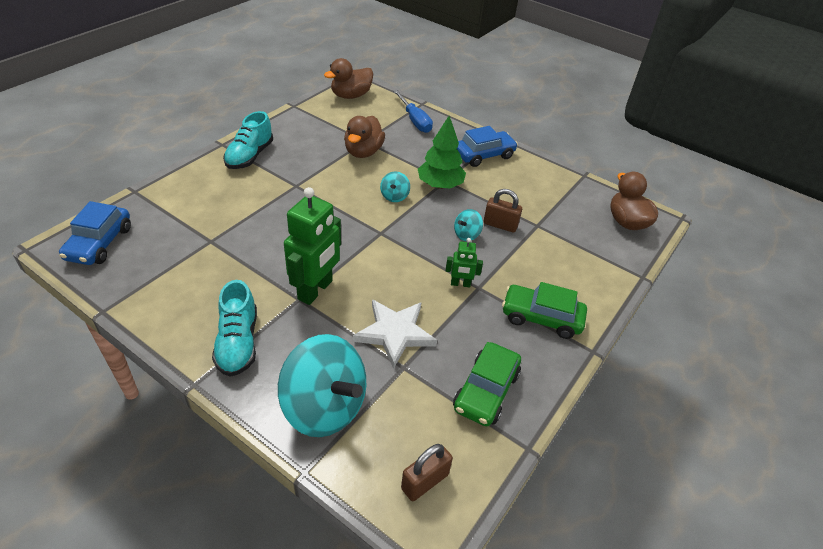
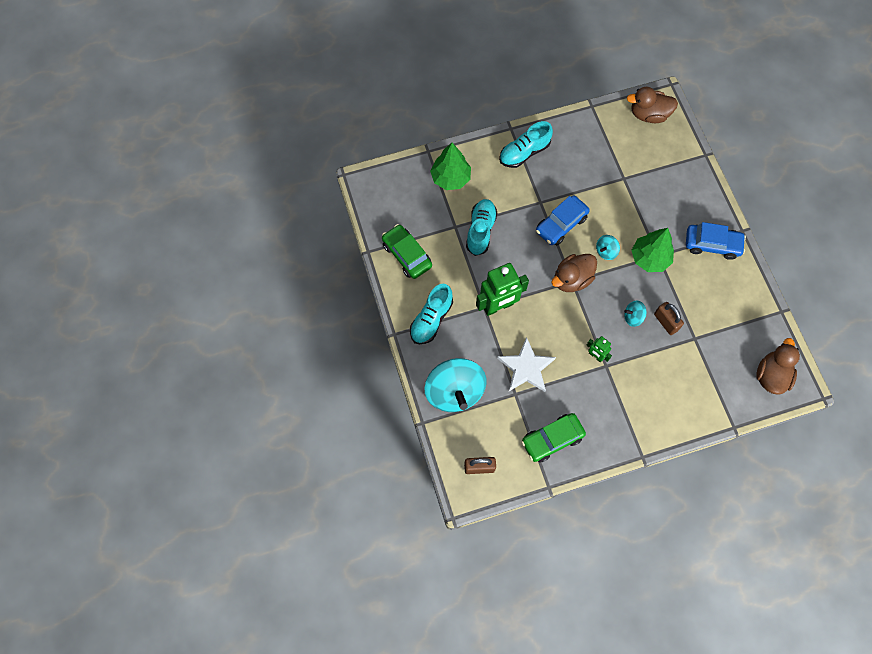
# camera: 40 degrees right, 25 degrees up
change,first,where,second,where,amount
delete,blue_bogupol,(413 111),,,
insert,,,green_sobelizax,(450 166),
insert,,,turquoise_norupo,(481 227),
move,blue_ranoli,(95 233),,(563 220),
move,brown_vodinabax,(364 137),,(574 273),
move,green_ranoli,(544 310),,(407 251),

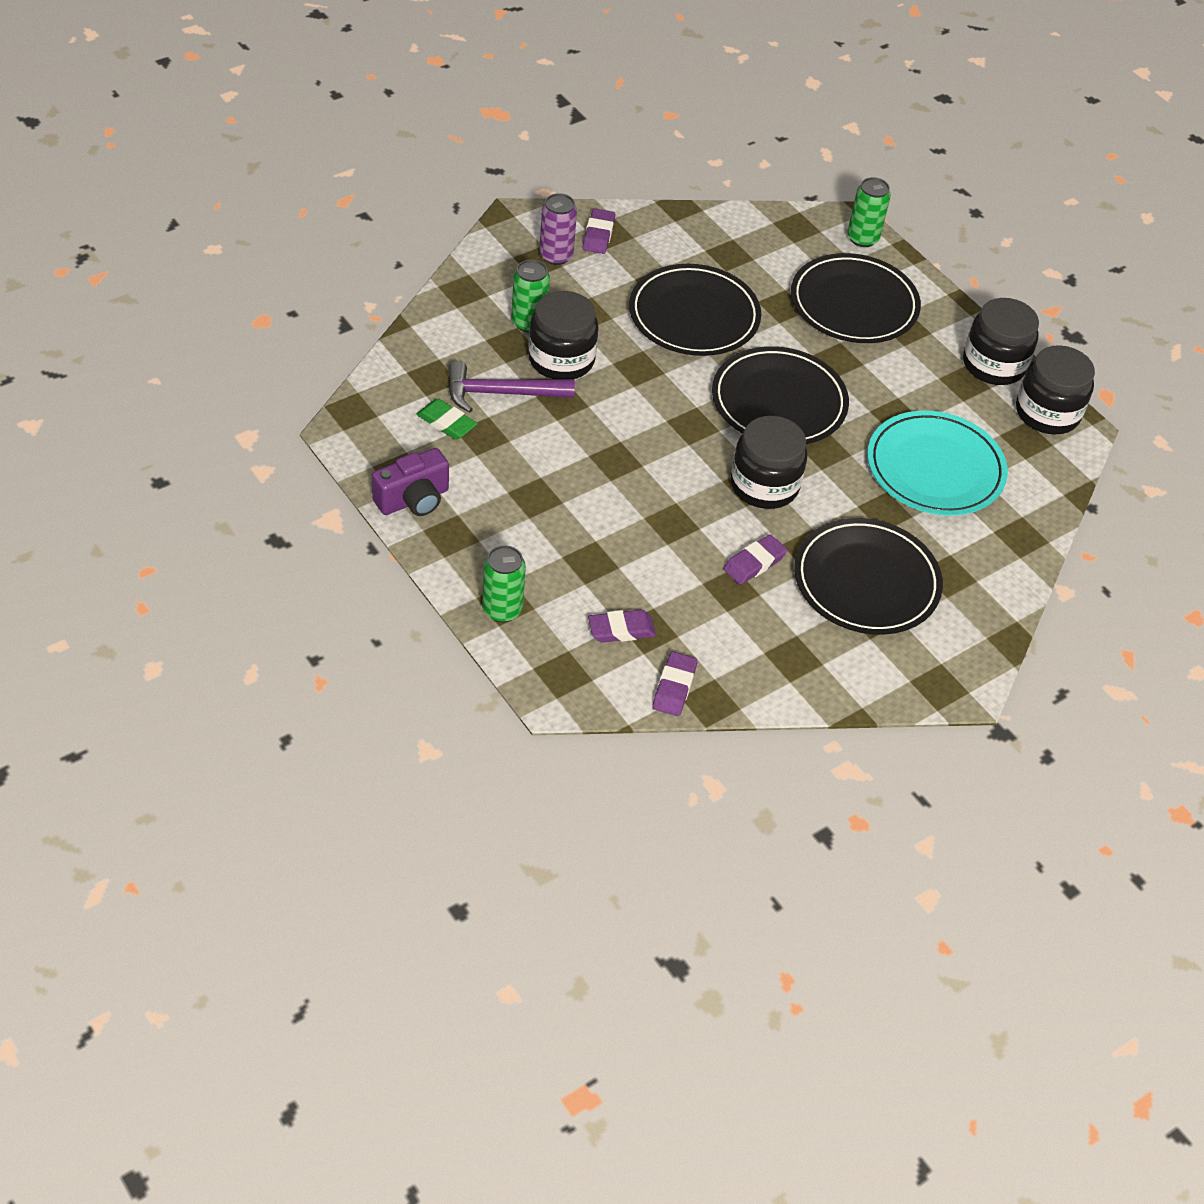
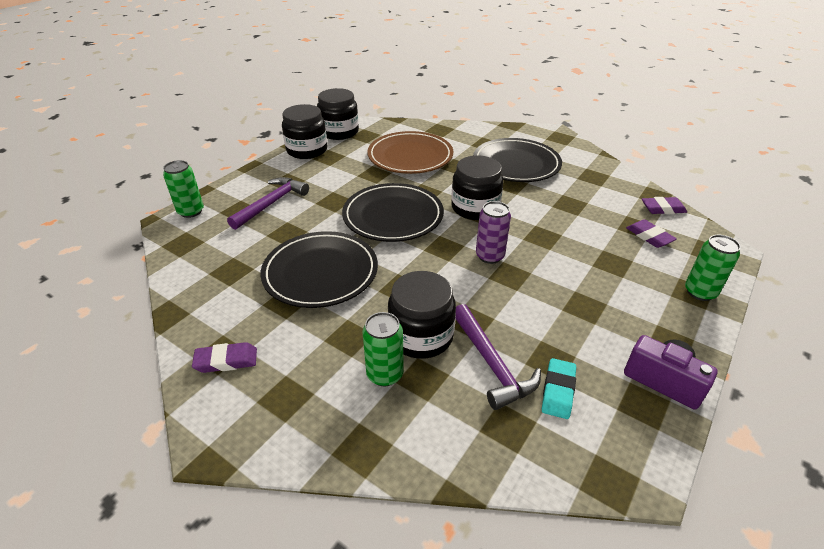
# camera: 105 degrees left, 10 degrees down
change,first,where,second,where,amount
delete,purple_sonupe,(755 559),,,
move,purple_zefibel,(558 229),,(493 232),
replace,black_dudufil,(856 298),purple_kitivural,(268 203),
recolor,green_sonupe,(446 419),turquoise_sonupe,(559 388),
recolor,turquoise_dudufil,(937 463),brown_dudufil,(410 152),

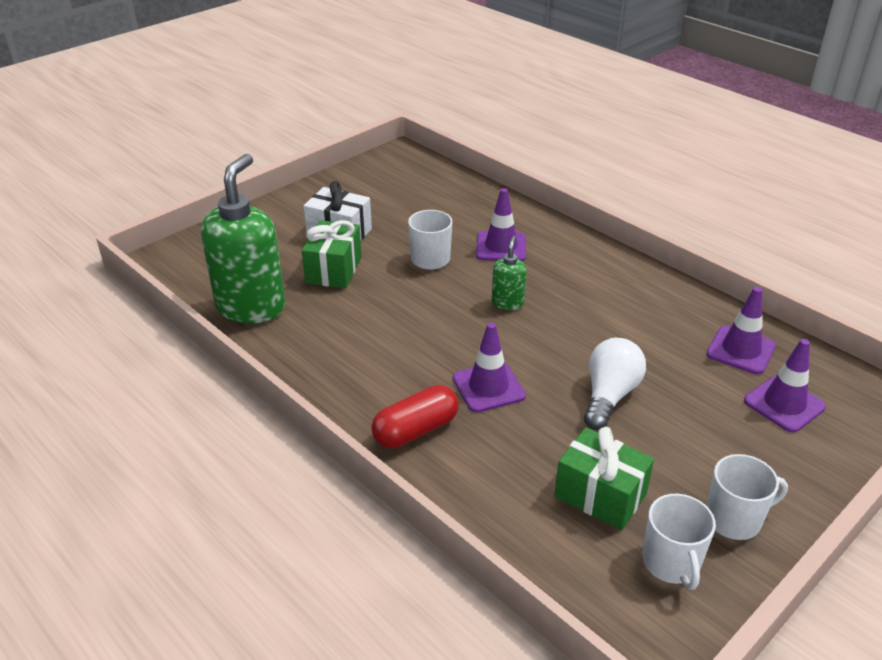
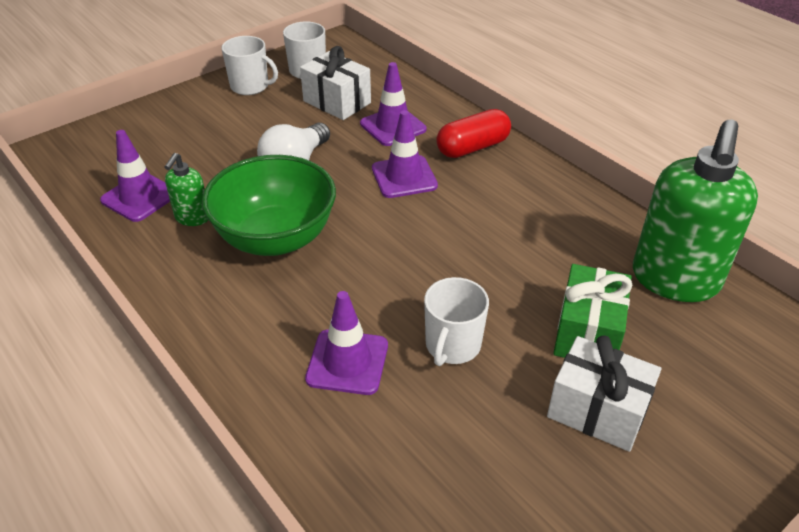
# camera: 175 degrees left, 5 degrees up
change,first,where,second,where,amount
insert,,,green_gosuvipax,(269 205),
move,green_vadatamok,(509 273),,(186 189),
move,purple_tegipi,(785 386),,(393 104),
recolor,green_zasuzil,(604 478),white_zasuzil,(335 83),
rotate,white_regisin,(747 497),,(250 65),150 degrees counterclockwise

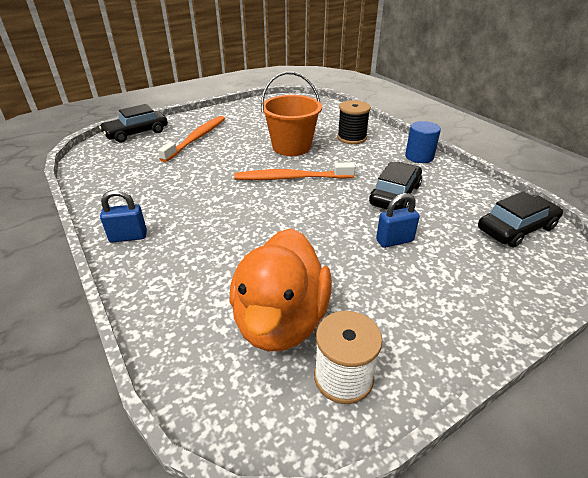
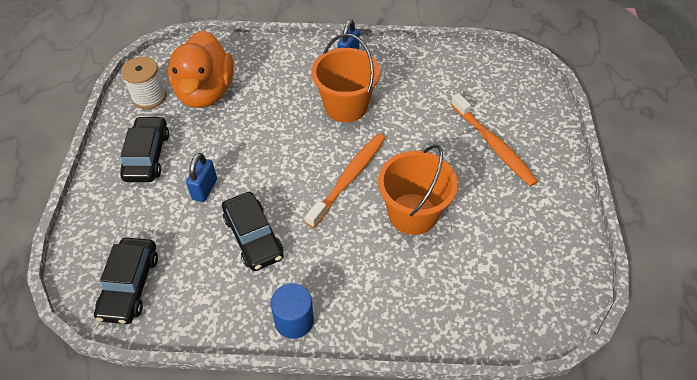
# camera: 125 degrees right, 15 degrees up
change,first,where,second,where,amount
delete,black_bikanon,(354 122),,,
insert,,,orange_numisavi,(345 78),
move,black_ranoli,(133 123),,(144 149),
rotate,orange_vodinabax,(280 289),,(201 69),135 degrees counterclockwise

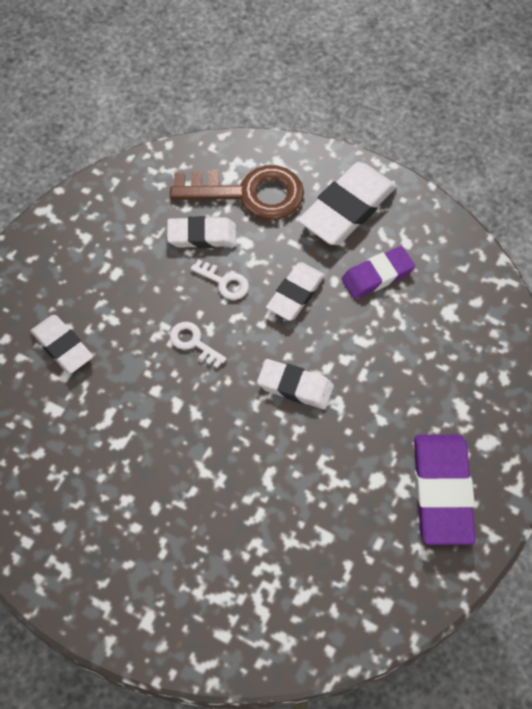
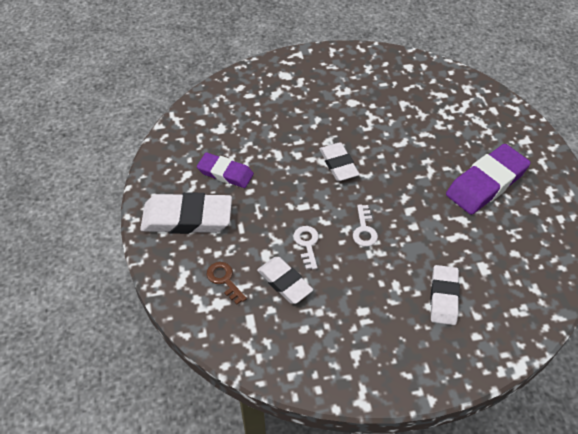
# camera: 130 degrees left, 10 degrees down
change,first,where,second,where,amount
delete,white_sonupe,(295 291),,,
move,purple_sonupe,(445 490),,(488 179),
resize,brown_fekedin,(237 192),,(227 283),x0.45

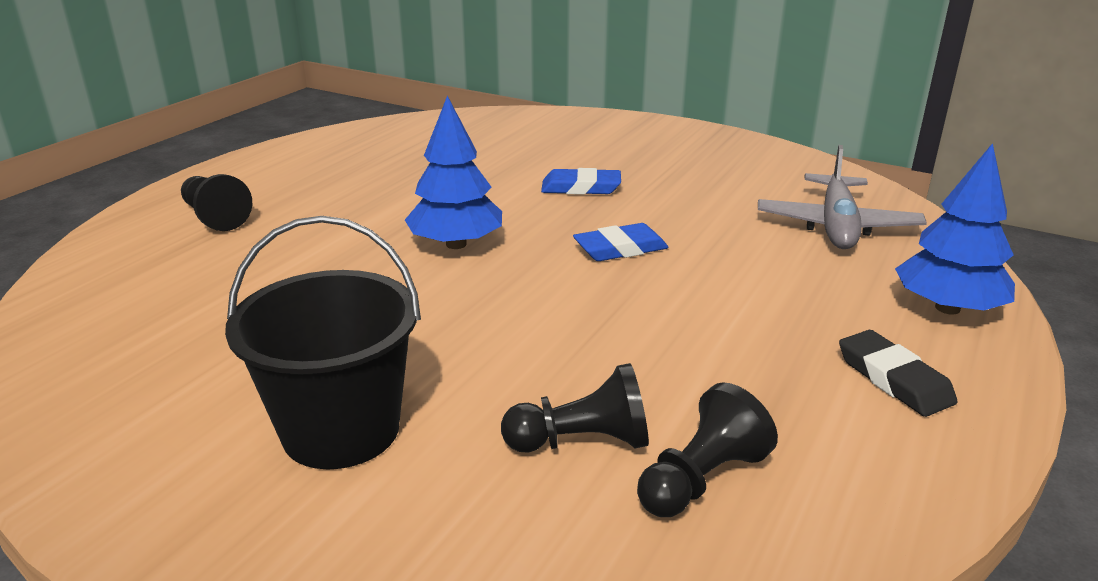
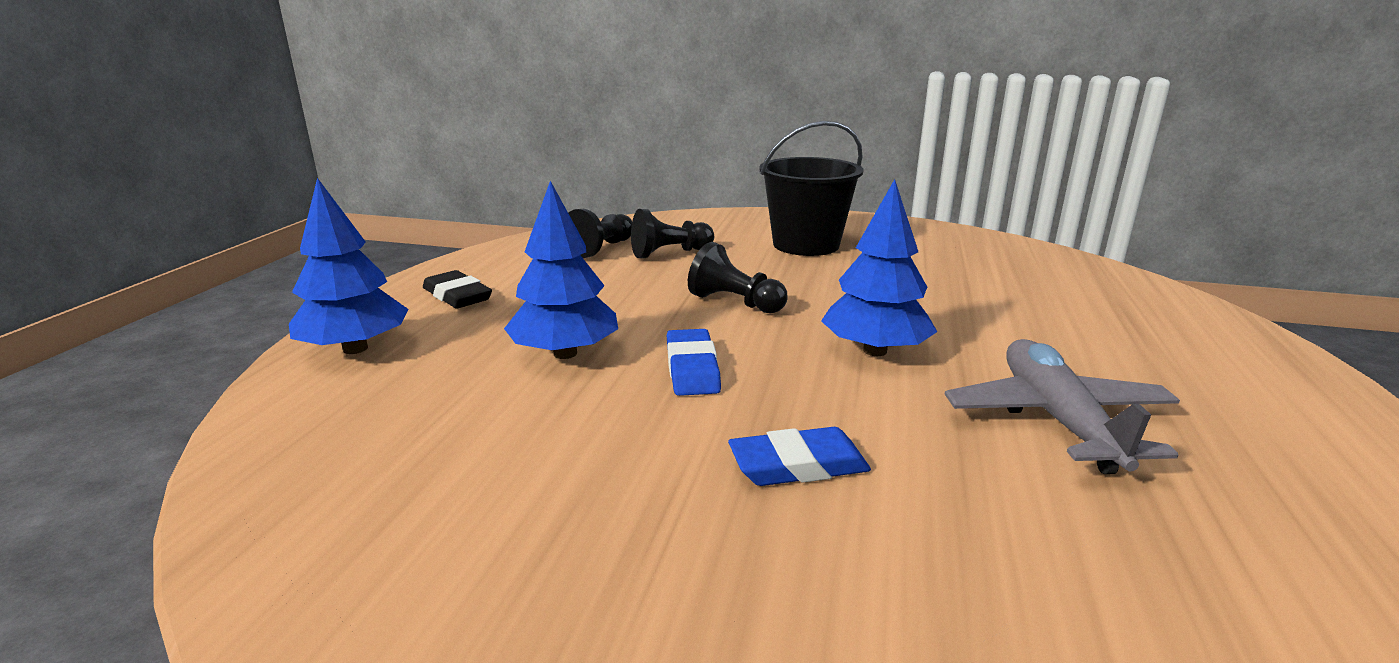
# camera: 165 degrees right, 5 degrees down
change,first,where,second,where,amount
insert,,,blue_sobelizax,(561 270),
move,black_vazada,(216 202),,(737 277),
move,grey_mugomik,(842 197),,(1062 406),
rotate,blue_sonupe,(620 242),,(694 362),60 degrees counterclockwise

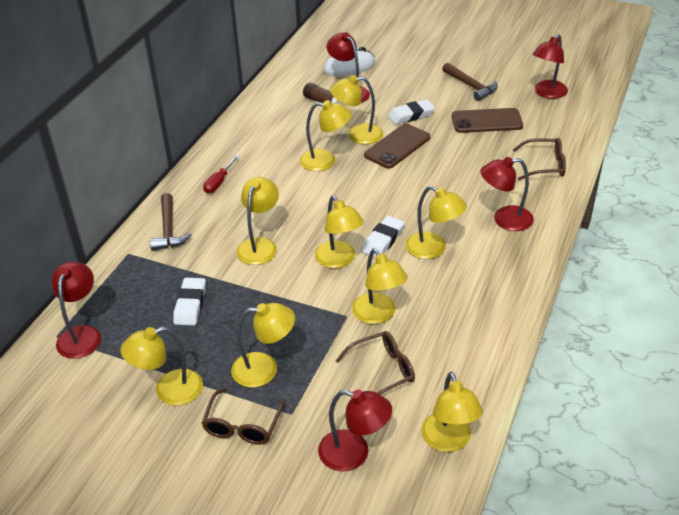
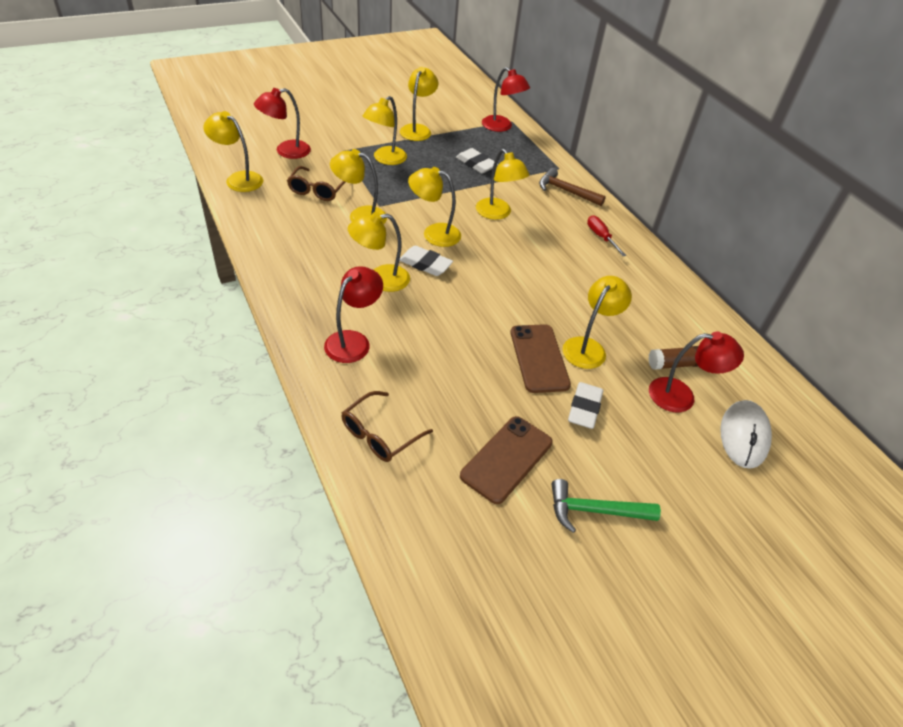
# camera: 125 degrees right, 5 degrees up
change,first,where,second,where,amount
delete,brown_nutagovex,(244 416),,,
delete,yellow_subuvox,(326 135),,,
delete,red_subuvox,(550 66),,,
recolor,brown_kitivural,(470 82),green_kitivural,(606 506),
rotate,white_sonupe,(383 237),,(426 261),45 degrees counterclockwise

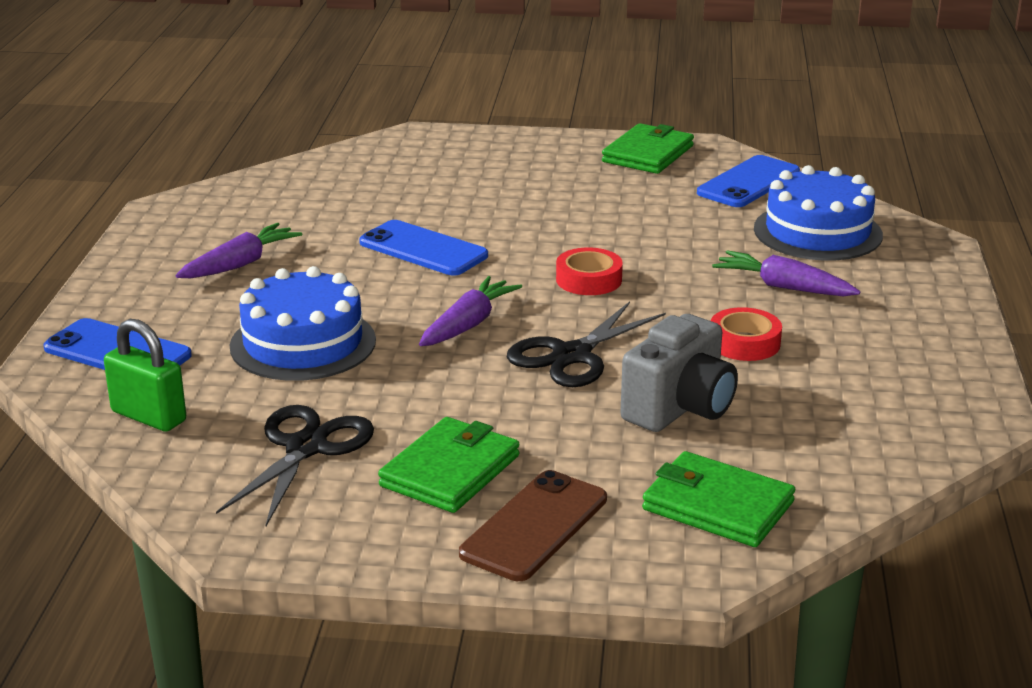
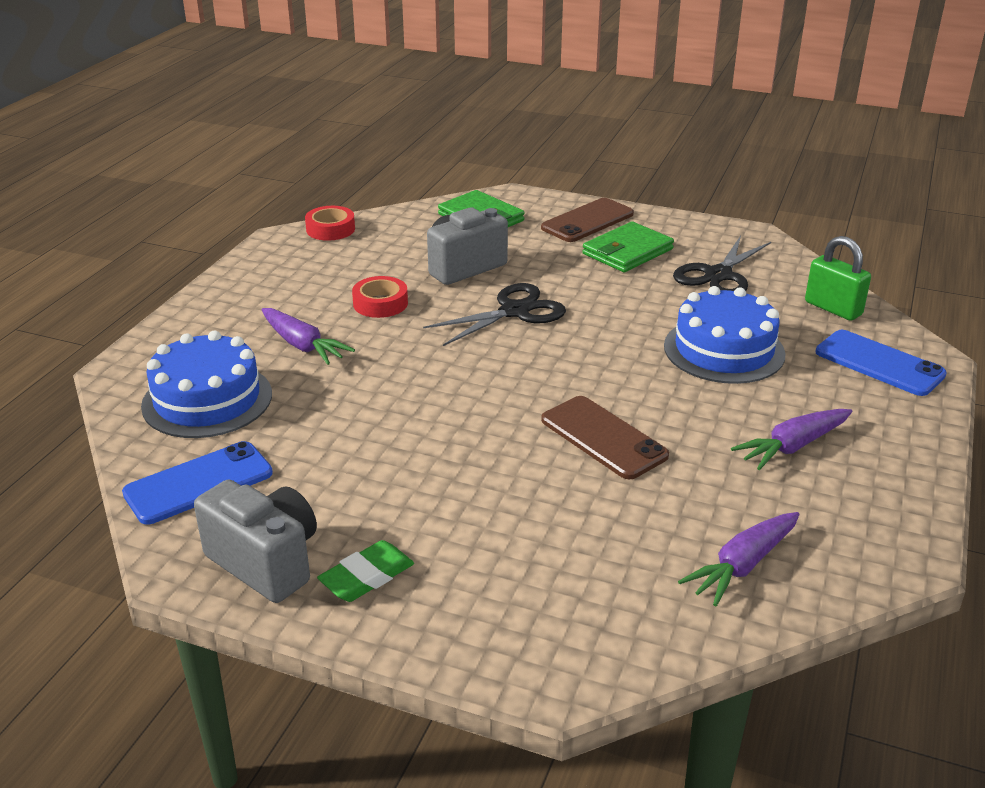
# camera: 165 degrees left, 5 degrees up
change,first,where,second,where,amount
insert,,,green_sonupe,(365 571),
move,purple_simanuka,(470 311),,(739 559),
move,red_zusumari,(589 271),,(330 223),
replace,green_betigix,(648 148),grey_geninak,(255 541),
recolor,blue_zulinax,(423 248),brown_zulinax,(605 437),

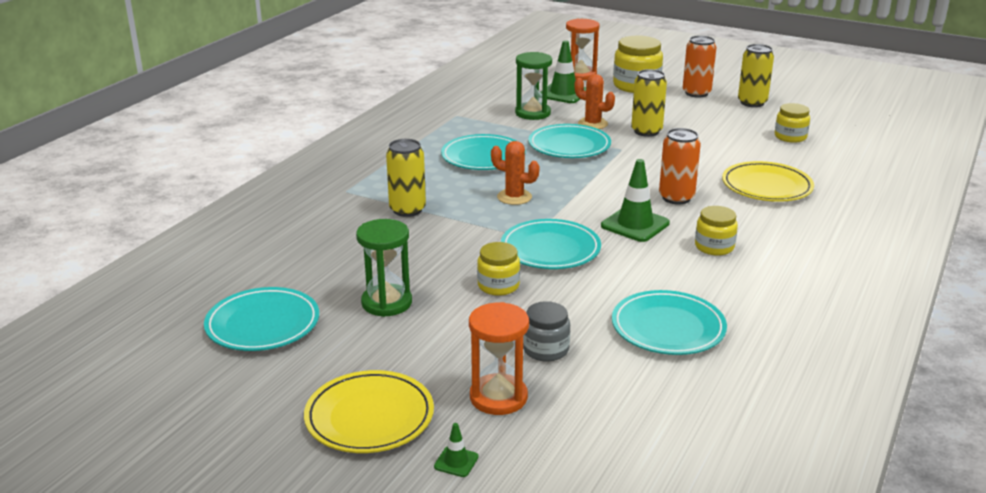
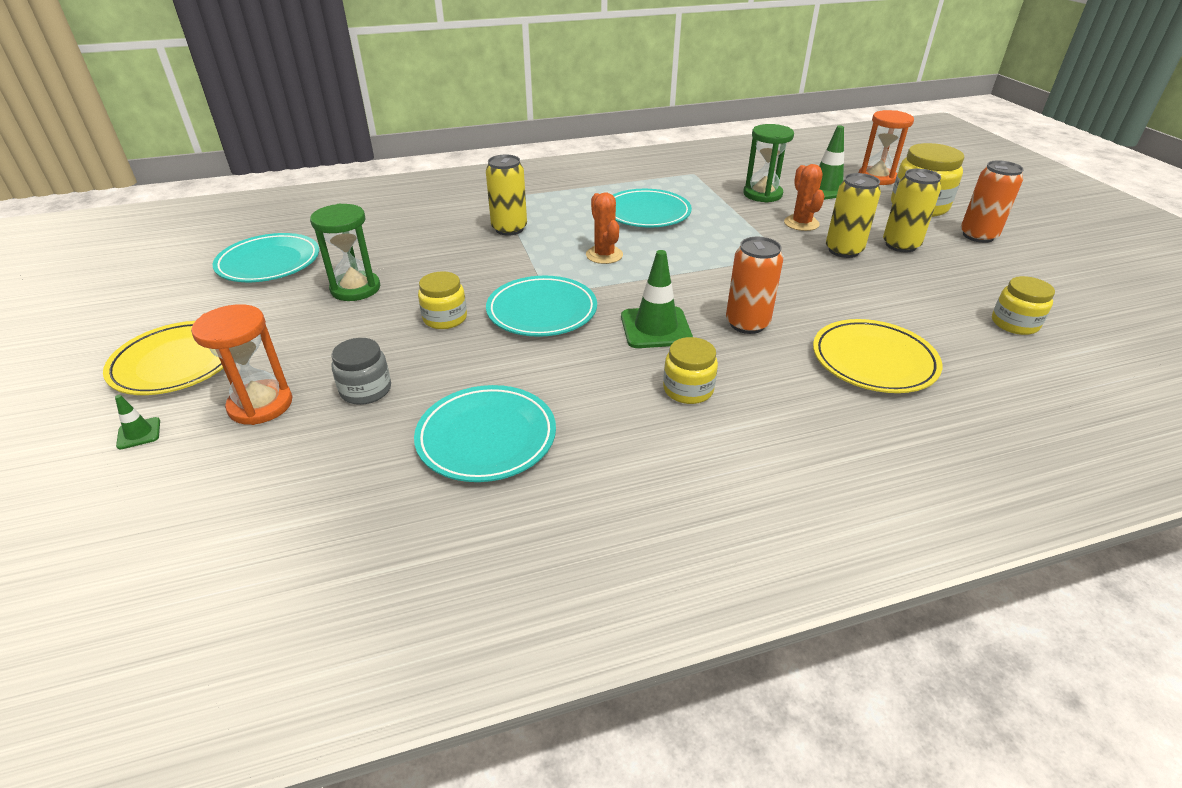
# camera: 45 degrees right, 10 degrees up
change,first,where,second,where,amount
delete,turquoise_dudufil,(569 141),,,
move,yellow_zefibel,(756 75),,(912 210),

